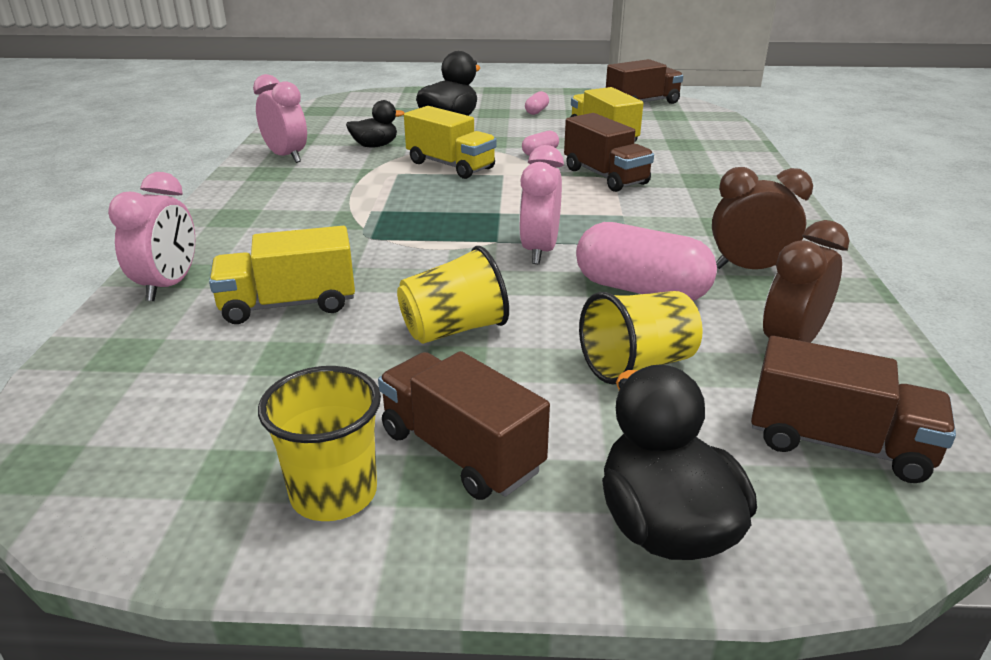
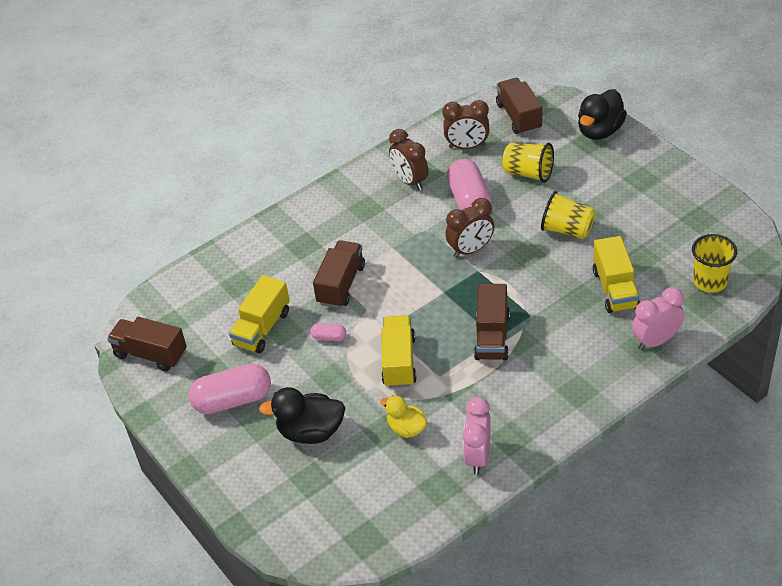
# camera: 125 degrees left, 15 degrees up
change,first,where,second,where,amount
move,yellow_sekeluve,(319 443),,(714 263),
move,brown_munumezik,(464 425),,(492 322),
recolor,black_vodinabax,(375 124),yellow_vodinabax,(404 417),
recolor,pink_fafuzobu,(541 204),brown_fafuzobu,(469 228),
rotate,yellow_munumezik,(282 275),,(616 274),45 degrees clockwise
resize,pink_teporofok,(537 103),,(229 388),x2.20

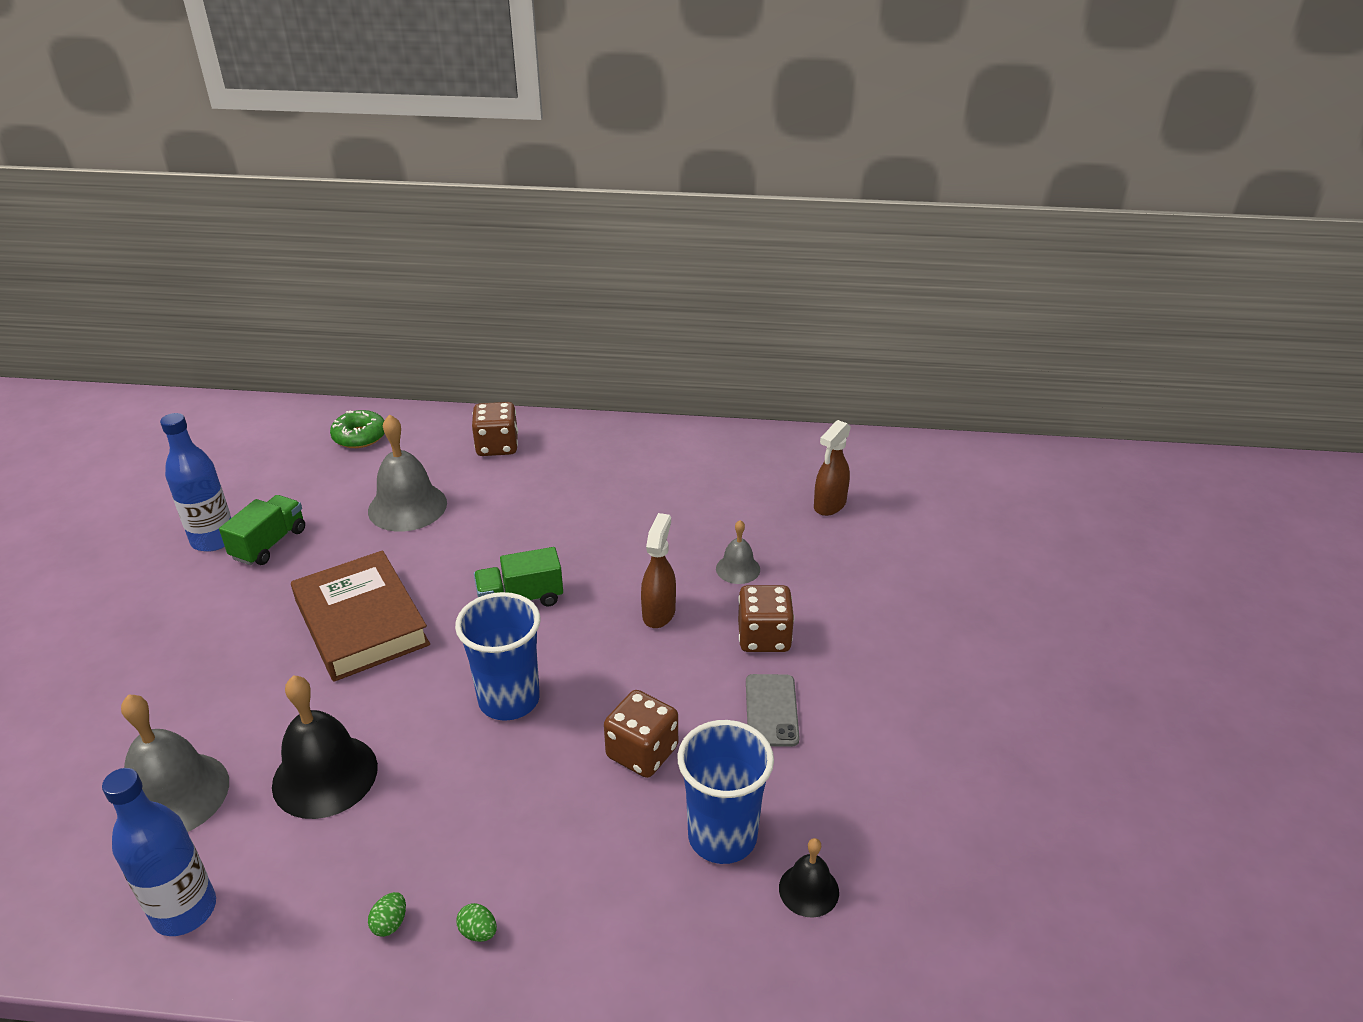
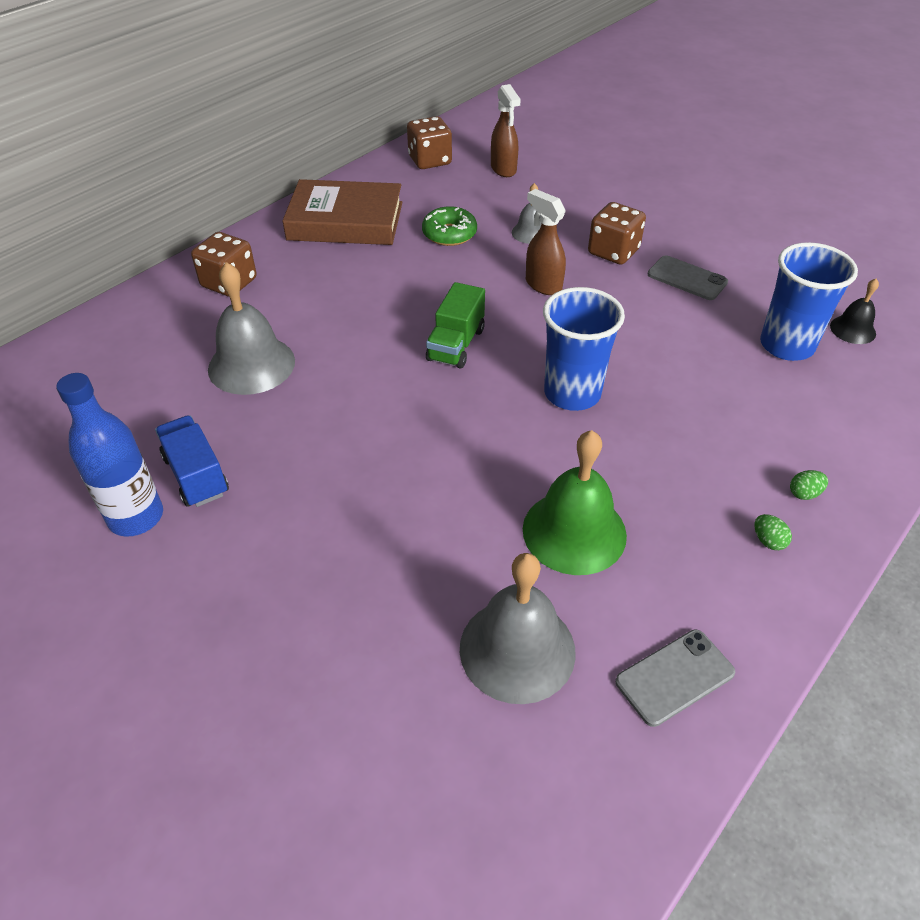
# camera: 55 degrees left, 10 degrees up
change,first,where,second,where,amount
move,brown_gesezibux,(360 616),,(342 212),
move,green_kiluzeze,(357 429),,(449 226),
move,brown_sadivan,(641 734),,(429 142),
replace,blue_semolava,(159 852),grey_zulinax,(675 678),
recolor,green_munumezik,(262 530),blue_munumezik,(192 461),
recolor,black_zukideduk,(325 747),green_zukideduk,(575 502),

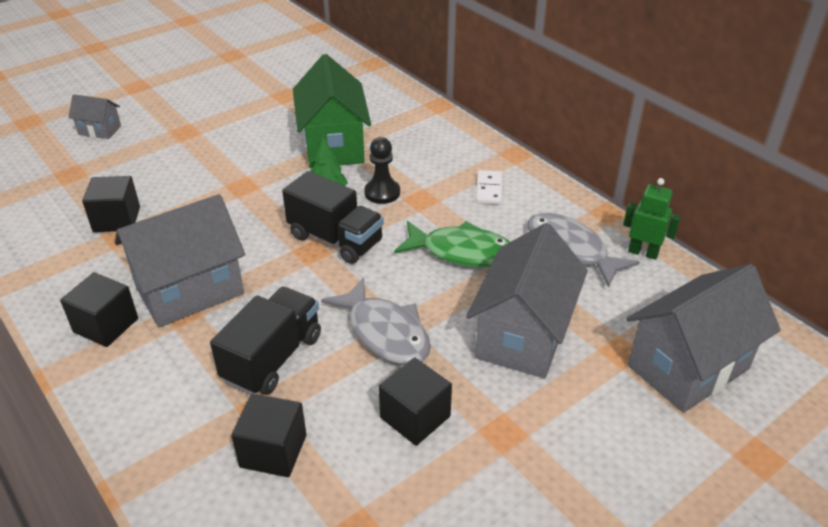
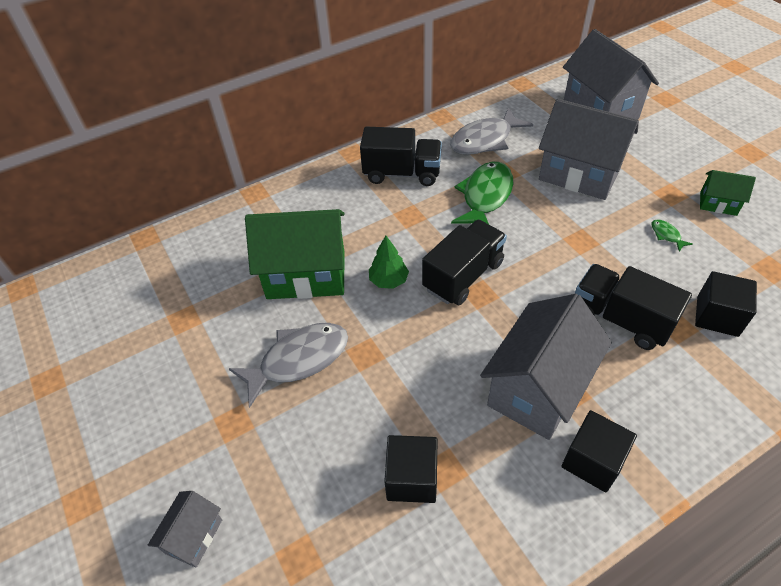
# camera: 80 degrees left, 10 degrees up
change,first,where,second,where,amount
delete,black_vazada,(382 170),,,
delete,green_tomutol,(652 219),,,
insert,,,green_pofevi,(728 193),
move,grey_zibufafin,(376 321),,(288 365),
replace,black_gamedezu,(415 401),green_zibufafin,(672 235),
replace,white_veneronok,(489 187),black_munumezik,(401 156),
rotate,grey_pofevi,(180 261),,(546 367),60 degrees clockwise

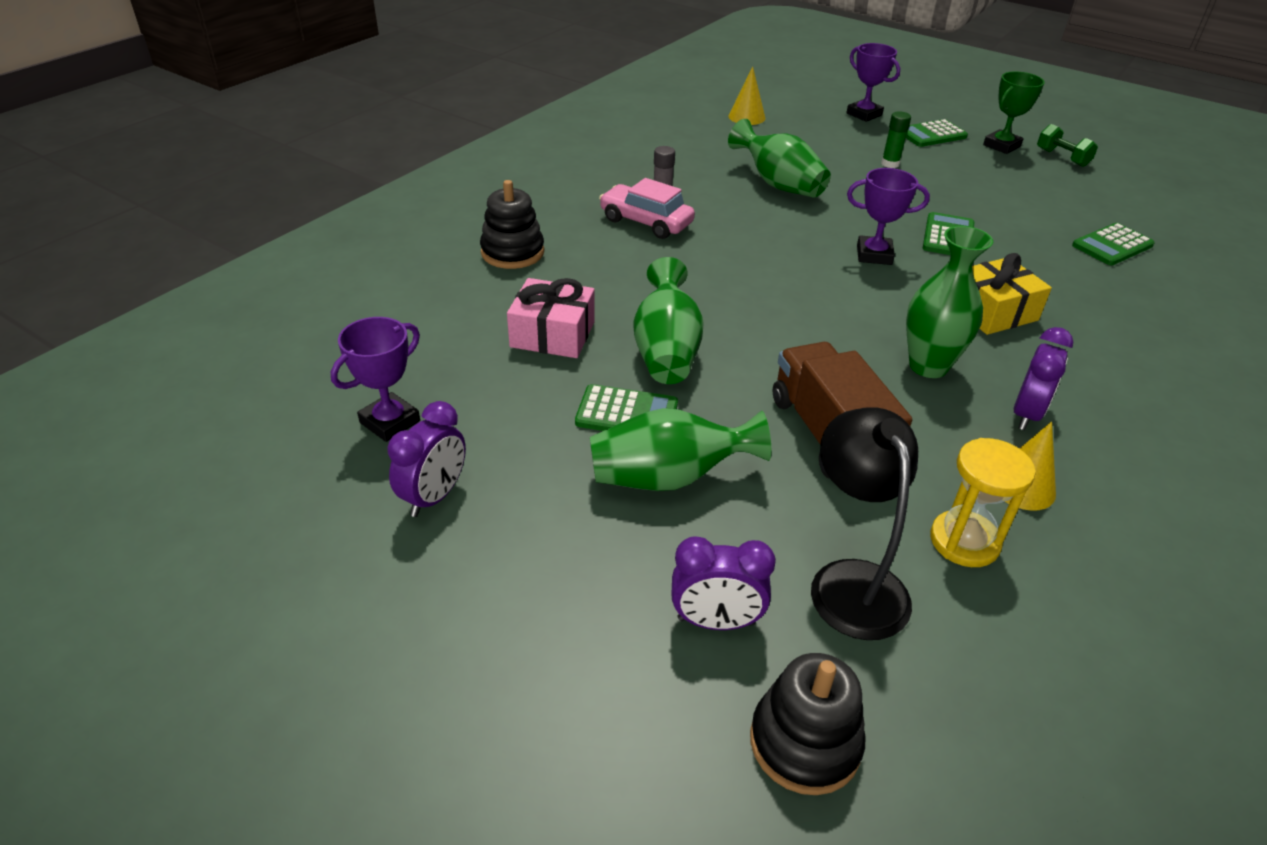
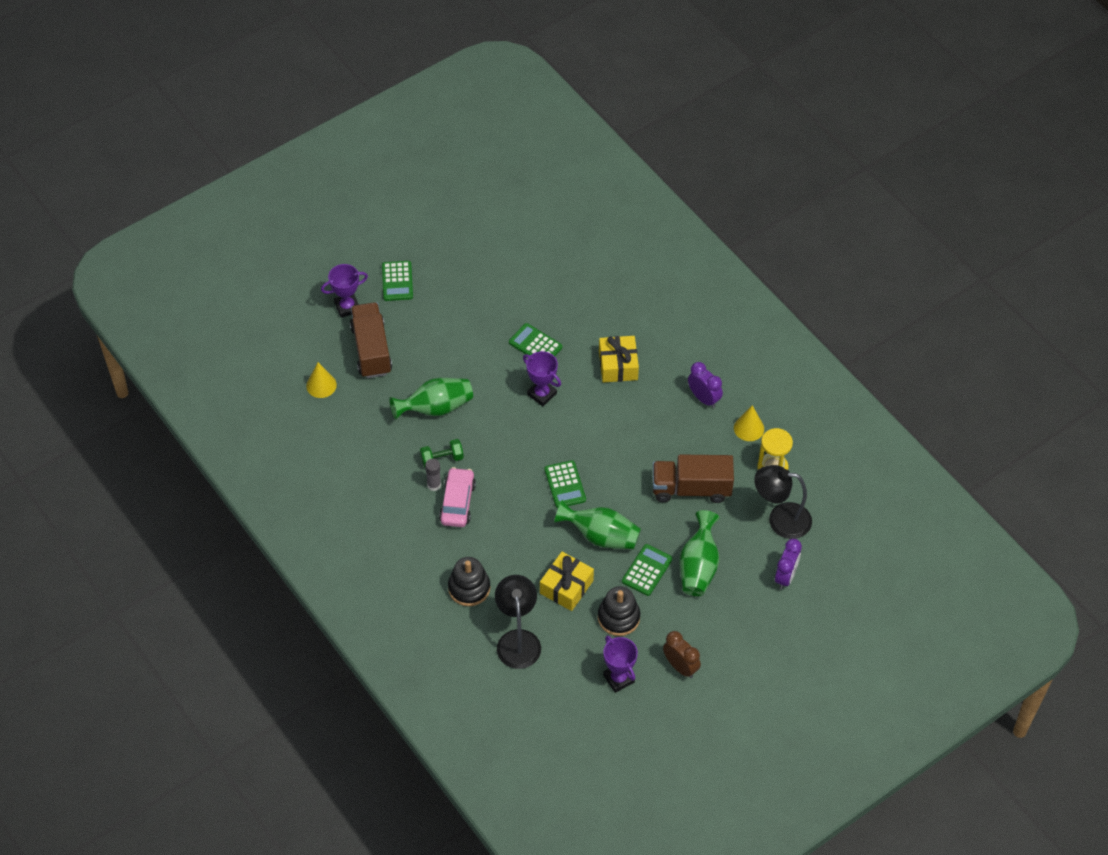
# camera: 70 degrees left, 15 degrees up
change,first,where,second,where,amount
delete,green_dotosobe,(896 139),,,
delete,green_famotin,(949 302),,,
delete,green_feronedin,(1014 112),,,
insert,,,brown_munumezik,(371 340),
insert,,,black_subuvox,(518 622),
move,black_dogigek,(807 724),,(619 611),
move,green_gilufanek,(1067 145),,(442 453),
move,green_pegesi,(1113 244),,(565 484),
recolor,purple_fafuzobu,(426 459),brown_fafuzobu,(682 654),
recolor,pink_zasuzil,(551 318),yellow_zasuzil,(567 581),
rotate,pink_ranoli,(647 208),,(457 497),135 degrees clockwise
rotate,purple_feronedin,(888 216),,(542 378),75 degrees counterclockwise

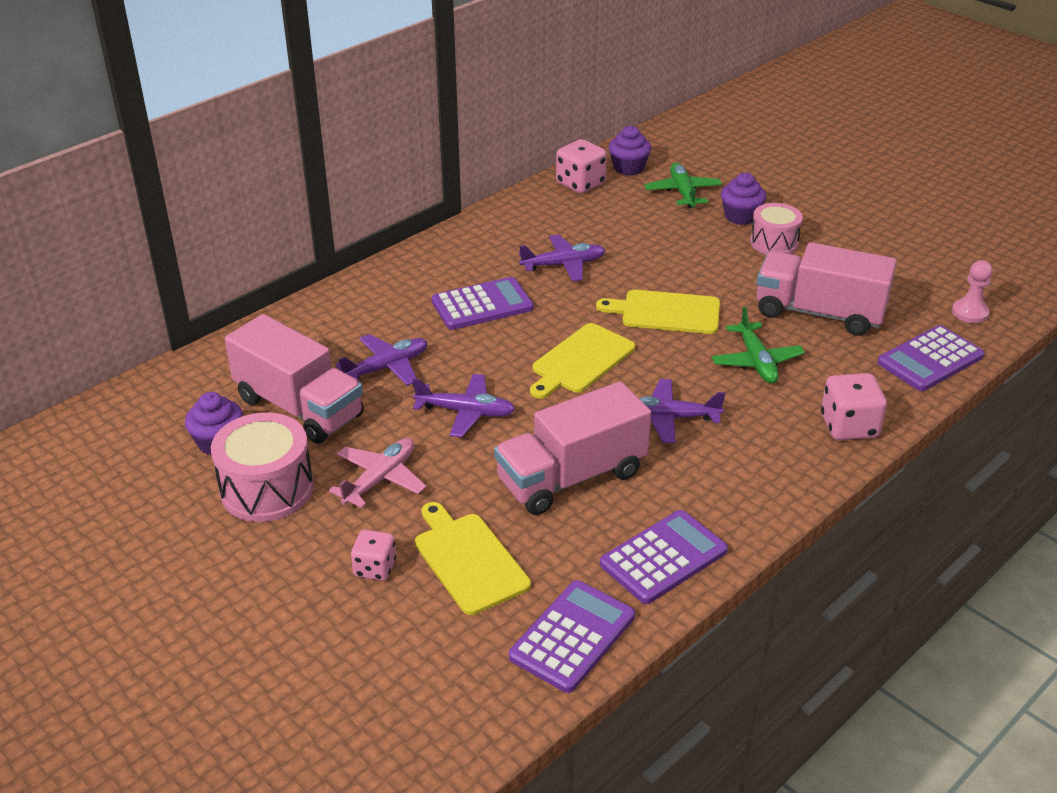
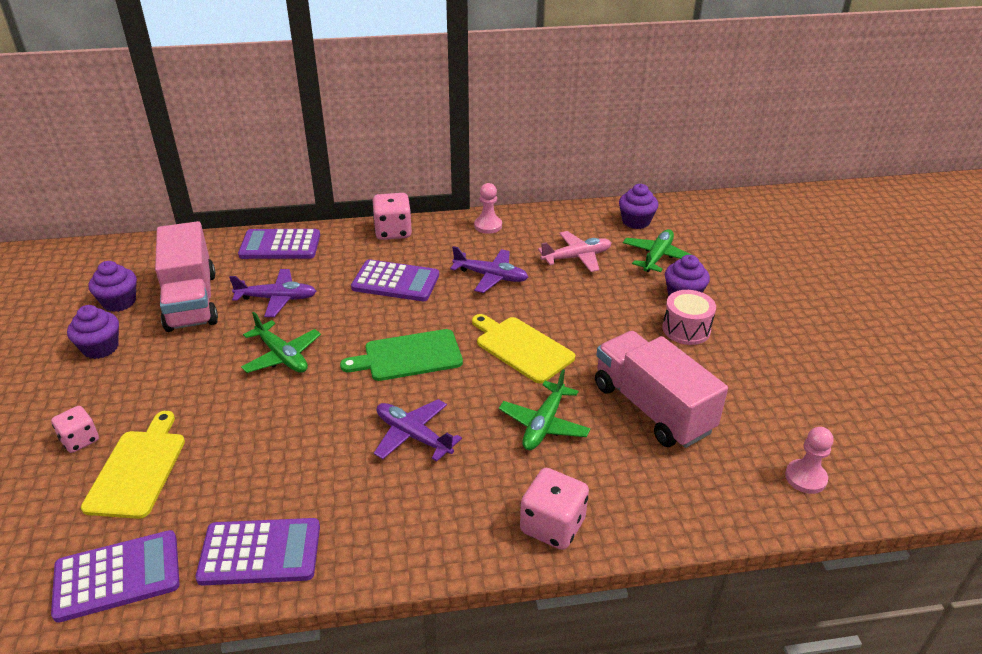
# camera: 35 degrees right, 0 degrees up
change,first,where,second,where,amount
delete,pink_munumezik,(572 448),,,
insert,,,pink_vazada,(488 208),
move,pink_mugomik,(377 473),,(574 251),
move,pink_sadivan,(581 166),,(392 216),
move,purple_pegesi,(930 358),,(279 244),
replace,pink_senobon,(262 467),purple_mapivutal,(93 332),
recolor,purple_mugomik,(464 405),green_mugomik,(281 342),
recolor,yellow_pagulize,(582 361),green_pagulize,(401 355),

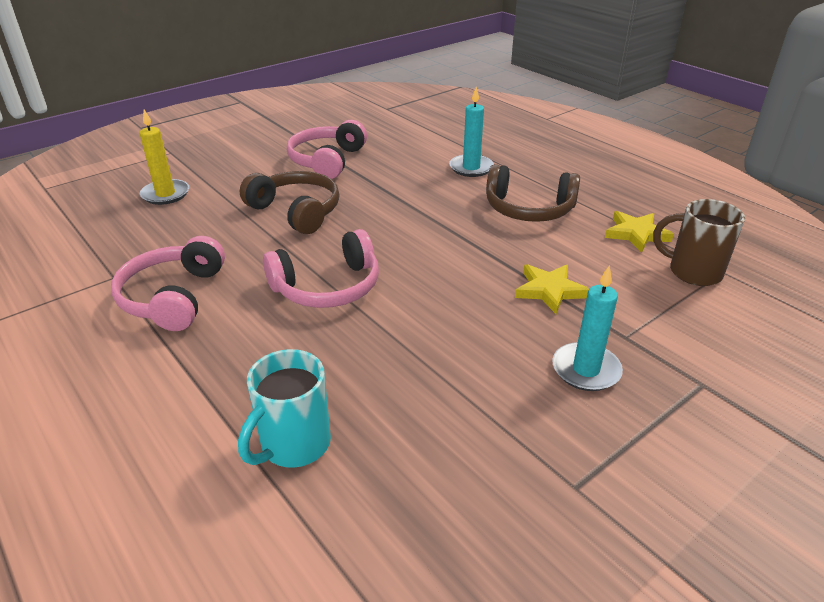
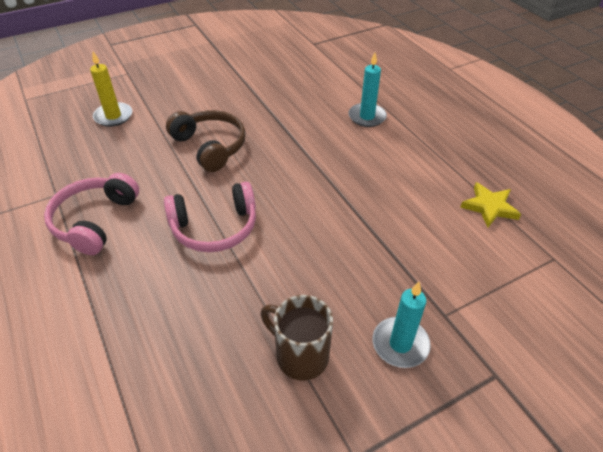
# camera: 10 degrees right, 10 degrees up
change,first,where,second,where,amount
delete,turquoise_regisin,(284 408),,,
delete,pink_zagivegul,(327 149),,,
delete,brown_zagivegul,(533 193),,,
delete,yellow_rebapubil,(552 289),,,
move,brown_regisin,(699 242),,(297 338),

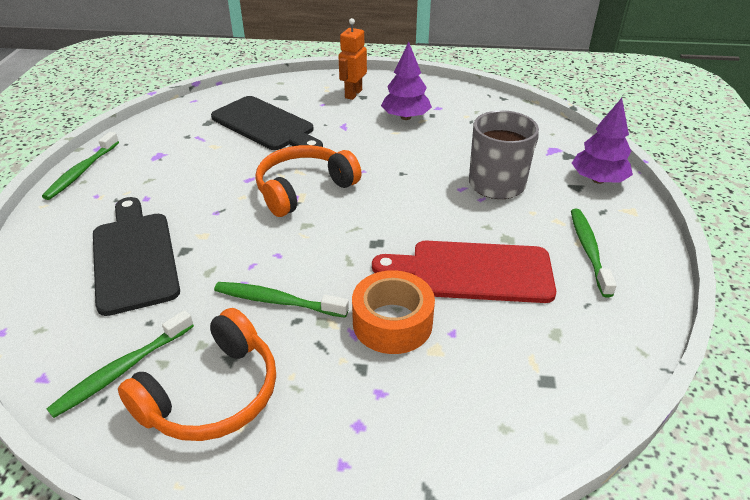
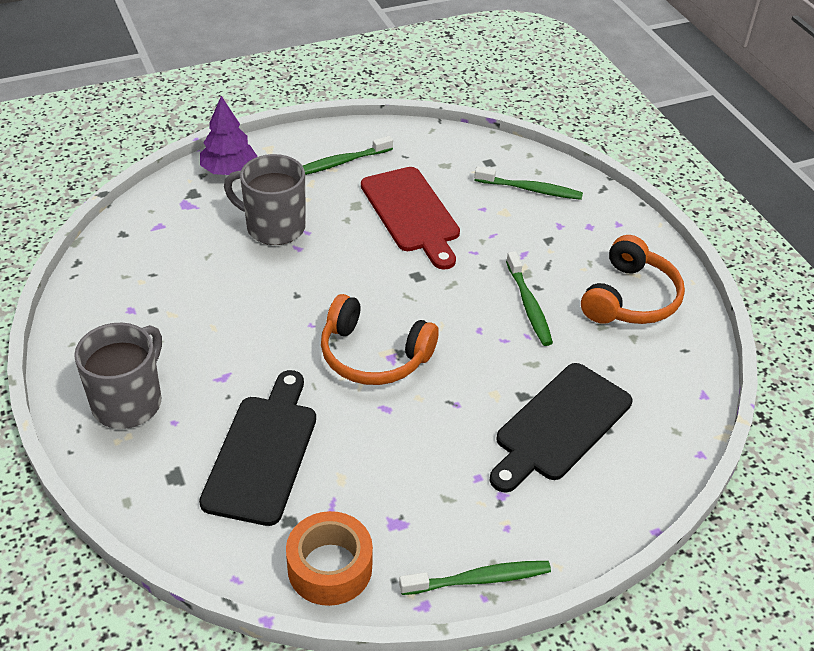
# camera: 120 degrees left, 5 degrees up
change,first,where,second,where,amount
delete,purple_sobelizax,(406 81),,,
move,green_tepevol,(120 364),,(528 183),
move,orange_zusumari,(393 312),,(329 558),
replace,orange_tomutol,(352 59),grey_regisin,(118 376),
rotate,orange_zagivegul,(197 374),,(633 279),105 degrees clockwise

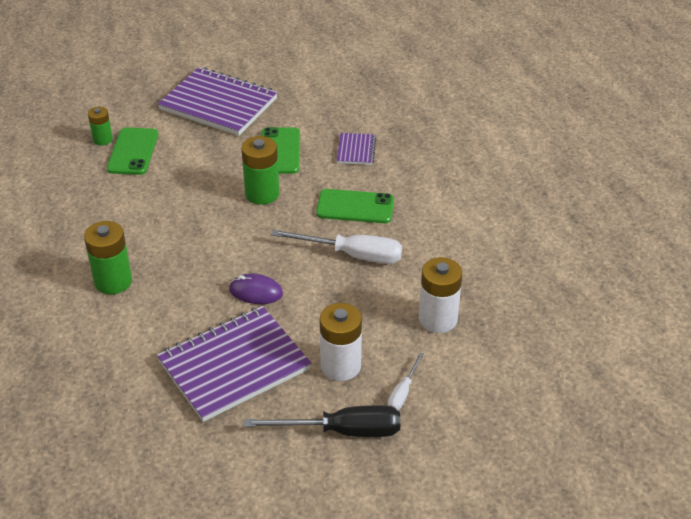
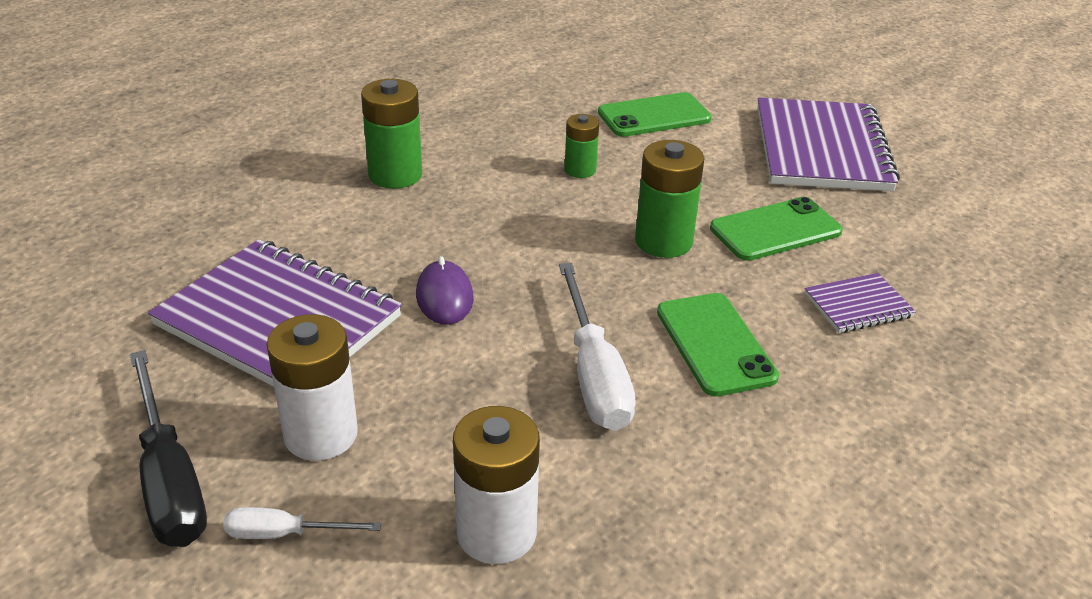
# camera: 65 degrees right, 5 degrees down
change,first,where,second,where,amount
move,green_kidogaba,(100 126),,(582 146),

